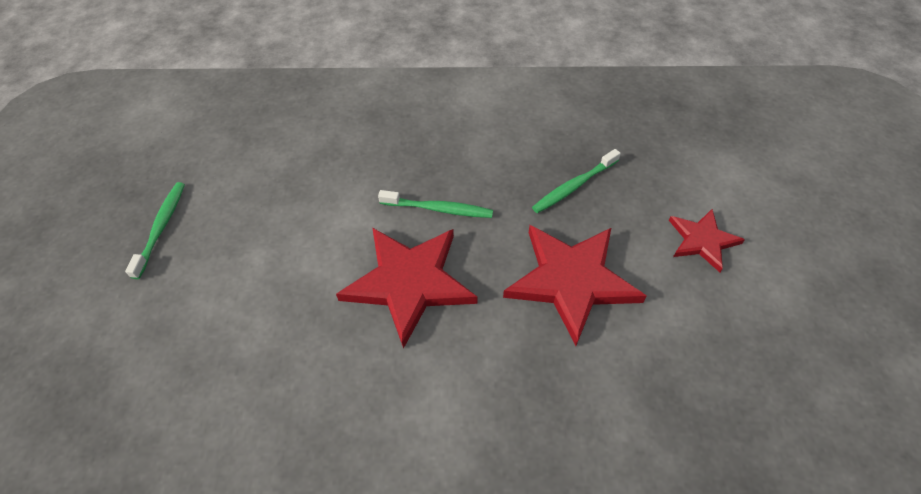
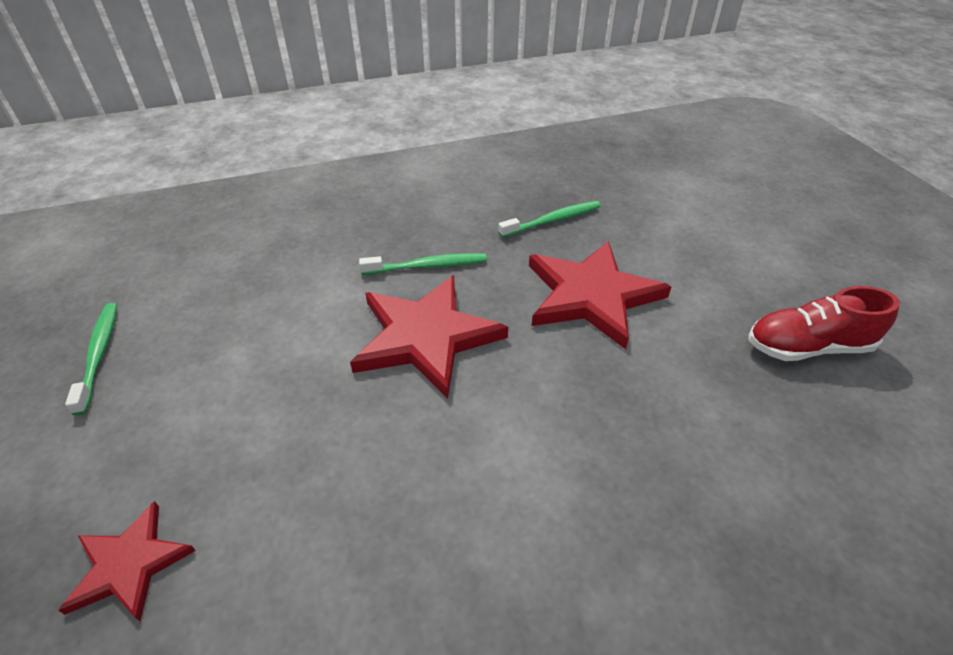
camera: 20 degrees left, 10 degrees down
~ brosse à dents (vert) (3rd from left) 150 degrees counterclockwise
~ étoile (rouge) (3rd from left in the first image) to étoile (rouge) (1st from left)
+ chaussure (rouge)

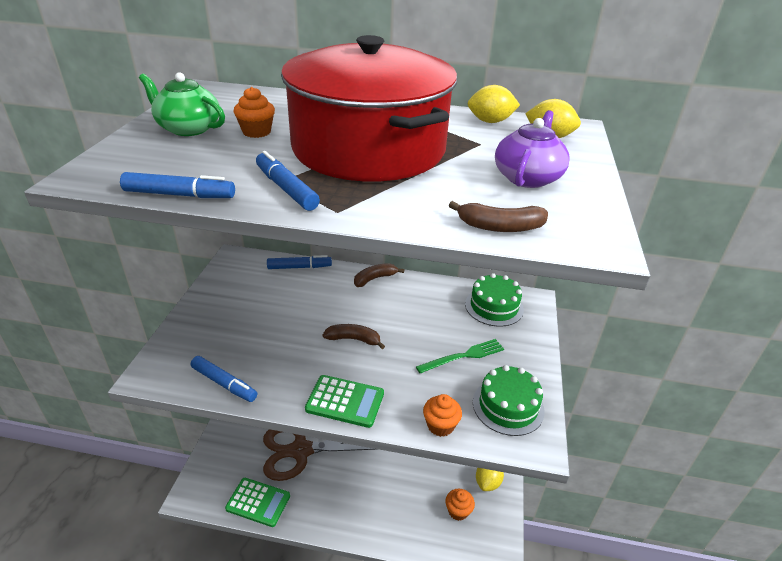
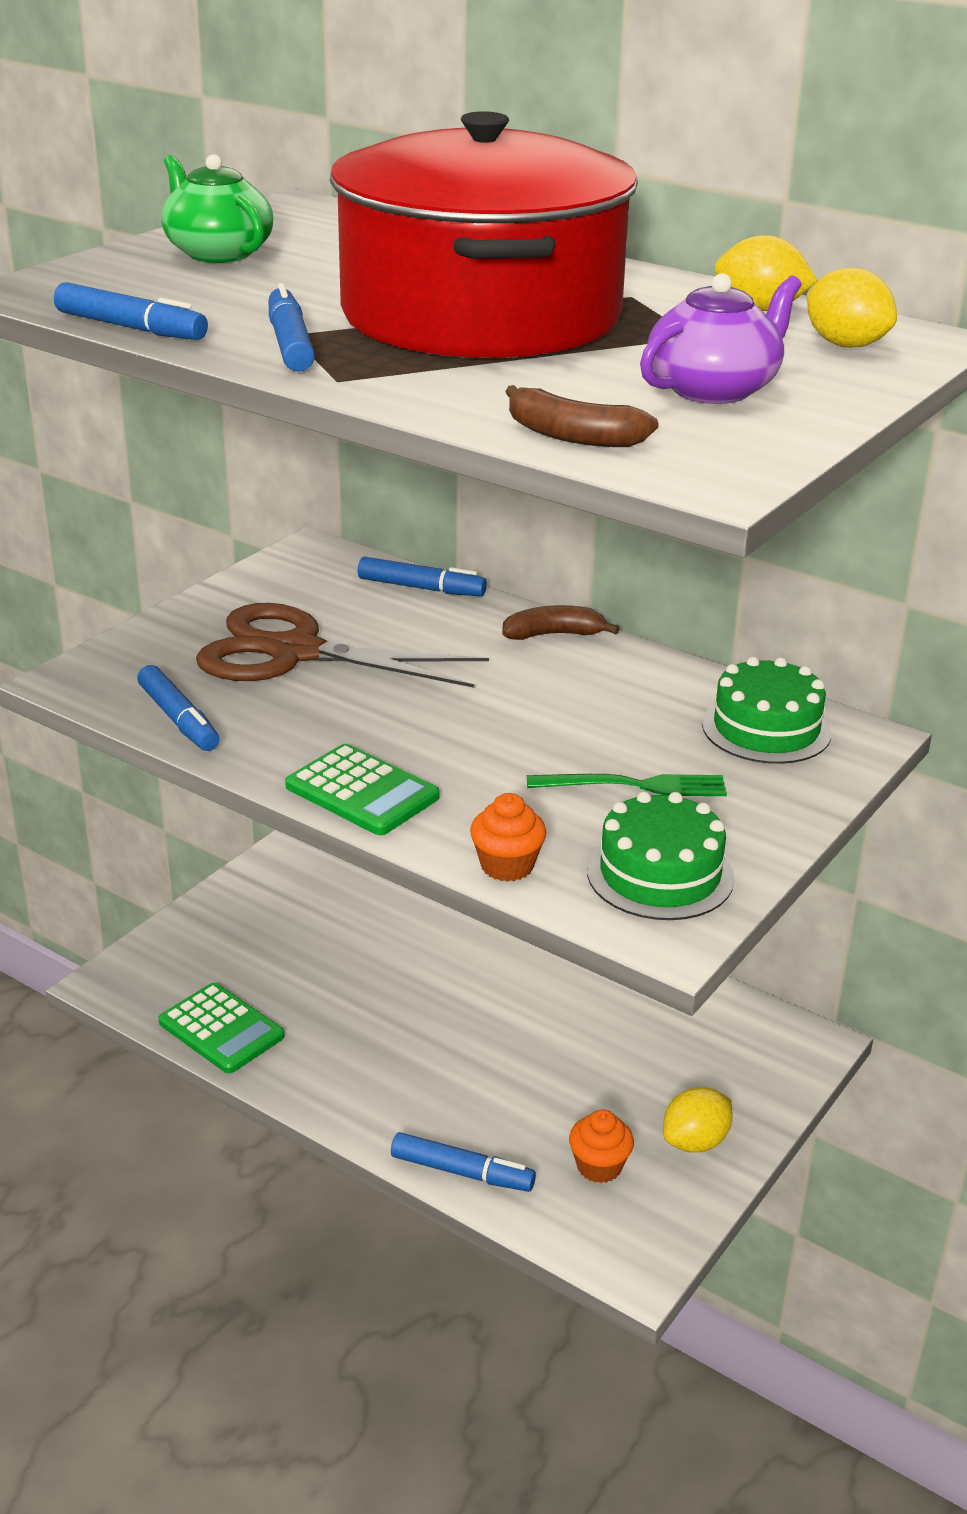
camera: 25 degrees right, 5 degrees down
- muffin (orange) (1st from left)
~ ciseaux (marron)
- banane (marron) (1st from left)
+ feutre (bleu) (5th from left)

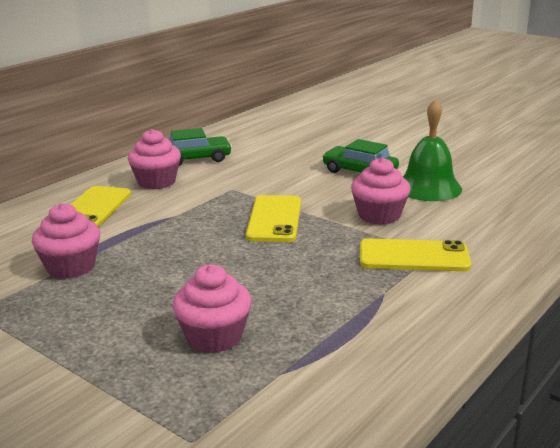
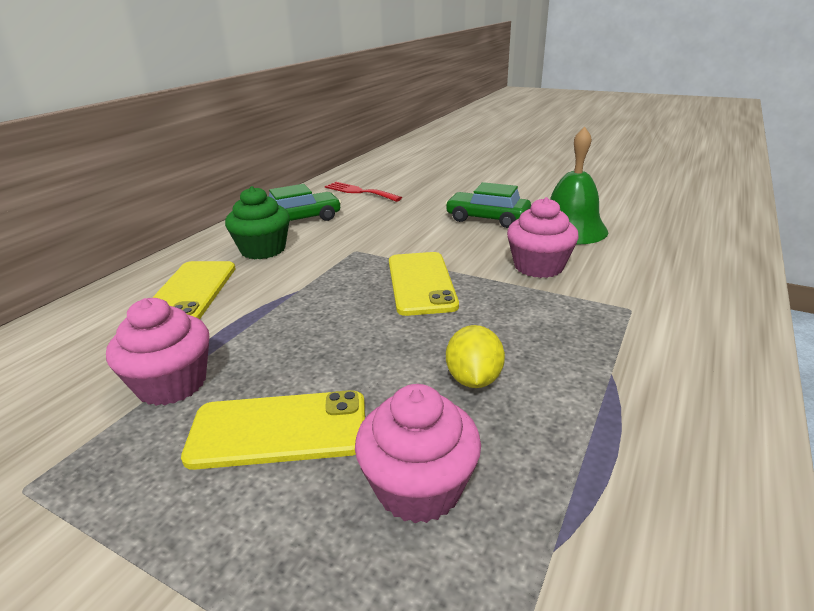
camera: 10 degrees left, 5 degrees up
~ muffin (rose) (2nd from left) to muffin (vert)
~ téléphone (jaune) (3rd from left in the first image) to téléphone (jaune) (2nd from left)
+ fourchette (rouge)
+ citron (jaune)

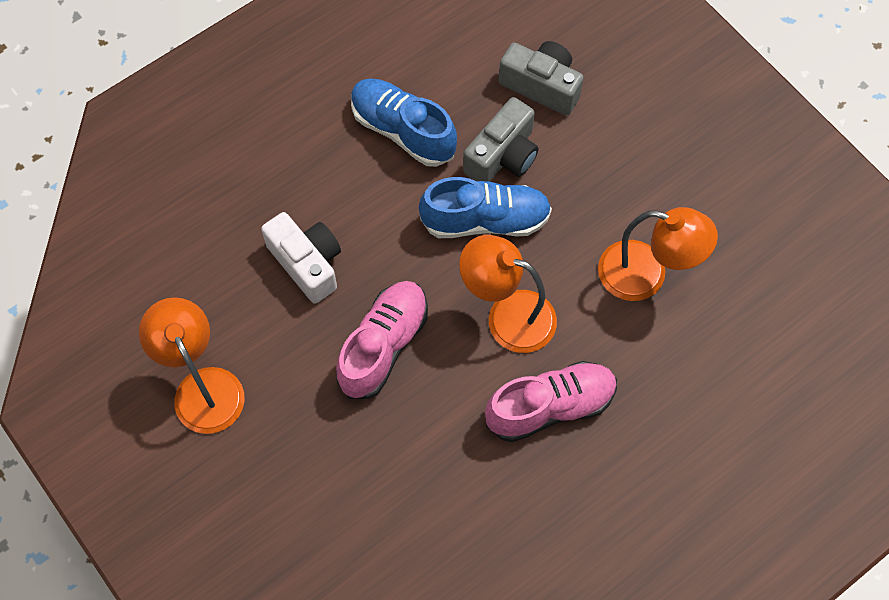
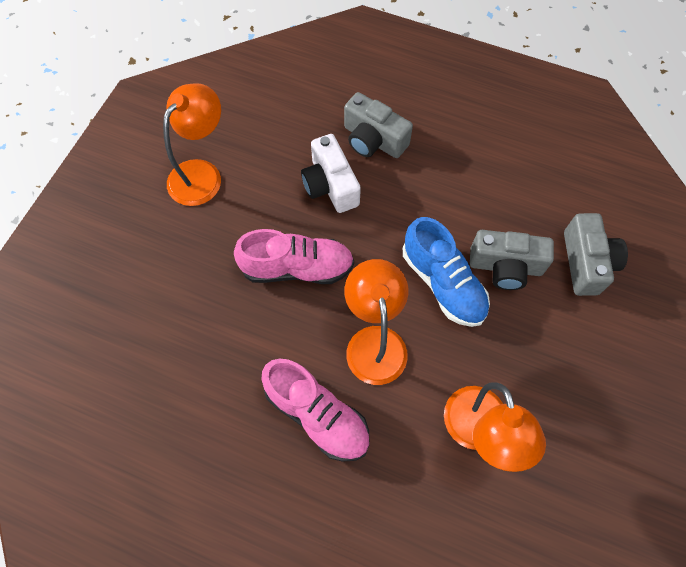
camera: 60 degrees right, 0 degrees up
~ appareil photo (blanc) 135 degrees clockwise
- chaussure (bleu) (1st from left)
+ appareil photo (gris) (1st from left)

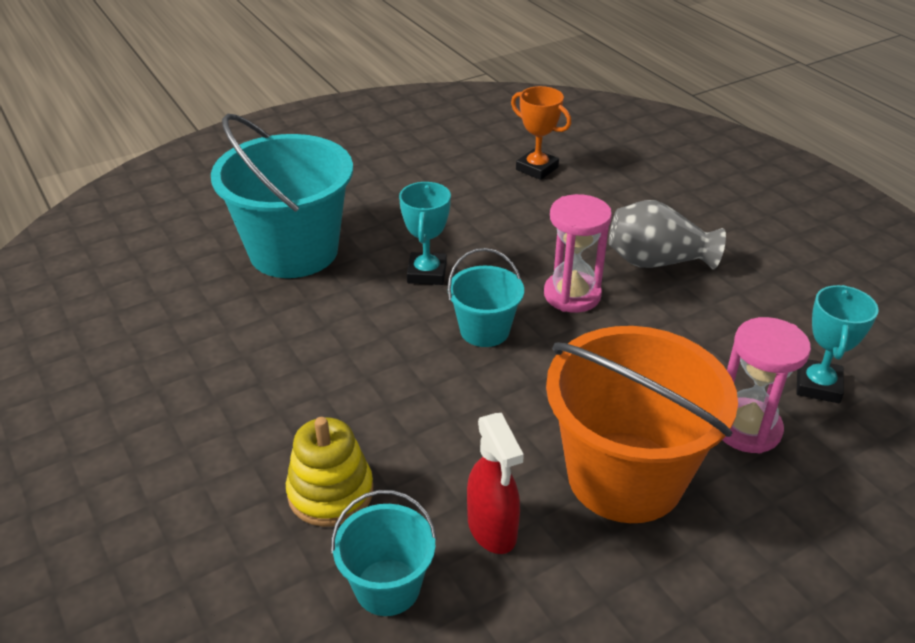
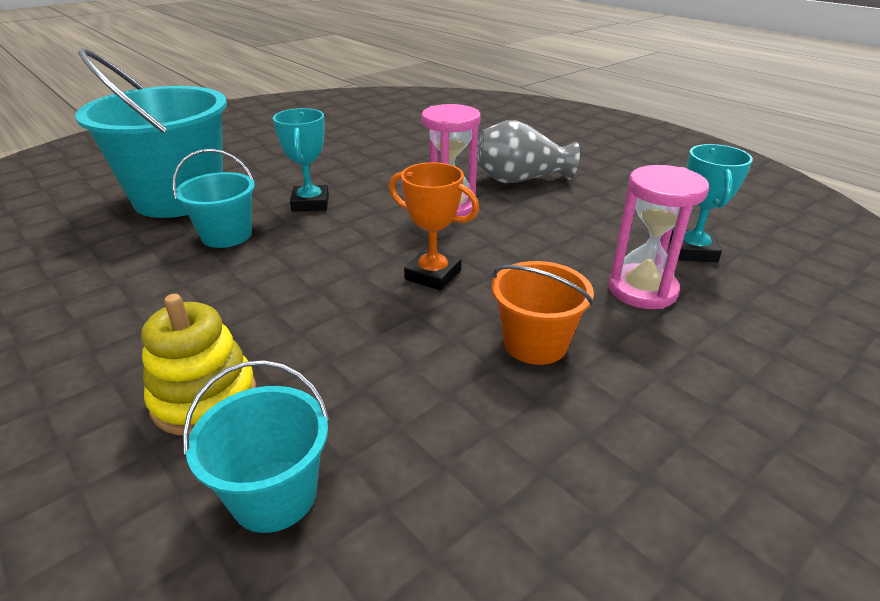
camera: 10 degrees left, 5 degrees down
~ seau (turquoise) (3rd from left in the first image) to seau (turquoise) (2nd from left)
- vaporisateur (rouge)
~ trophée (orange)
~ seau (orange) x0.51

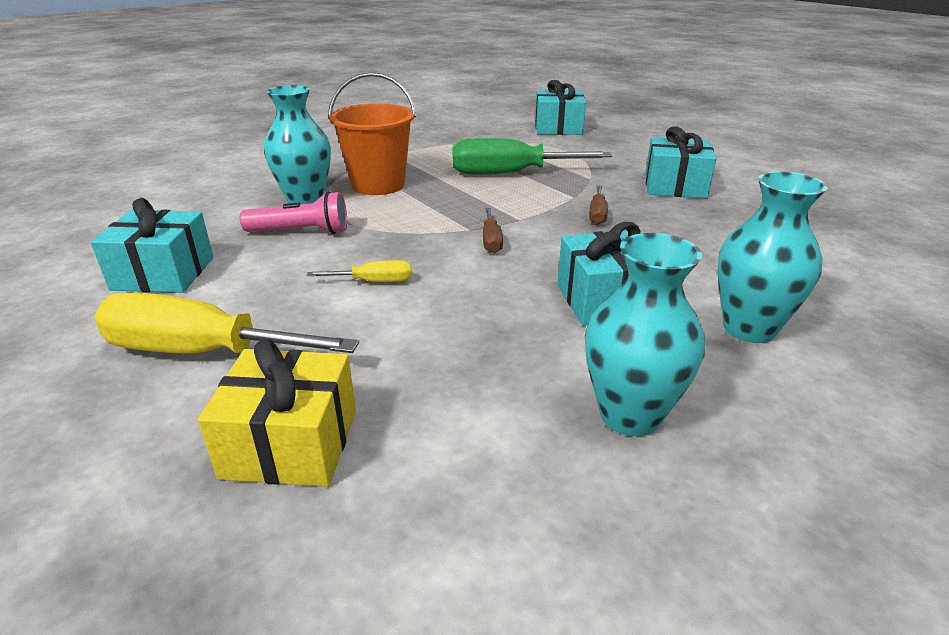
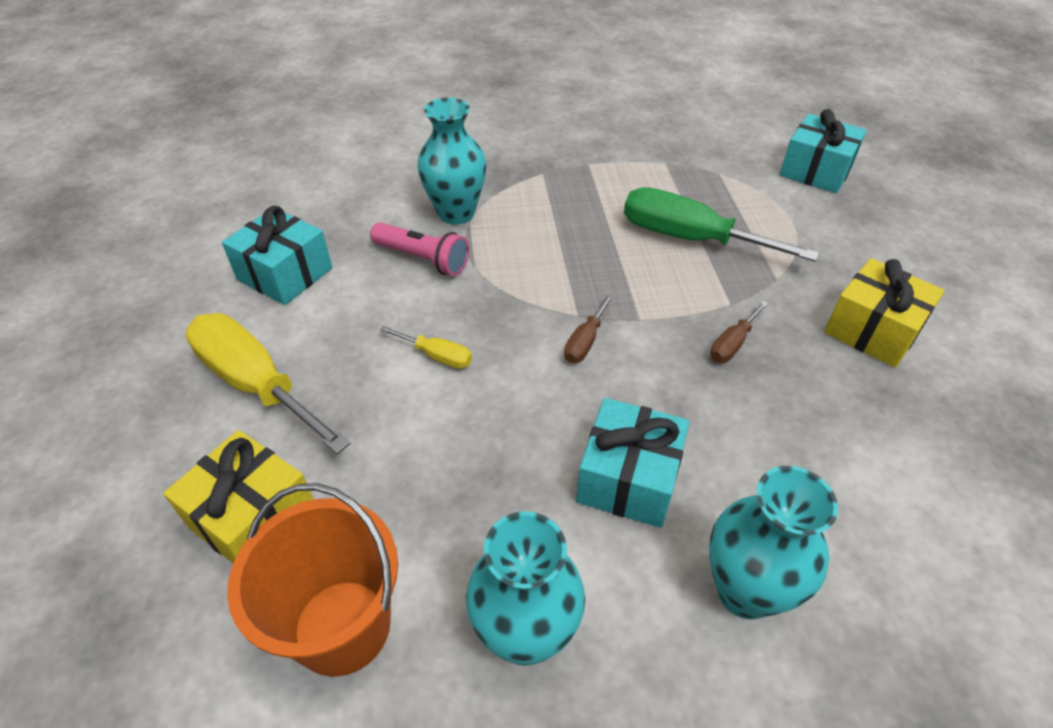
camera: 30 degrees right, 15 degrees up
~ seau (orange)
~ cadeau (turquoise) (4th from left) to cadeau (jaune) (2nd from left)

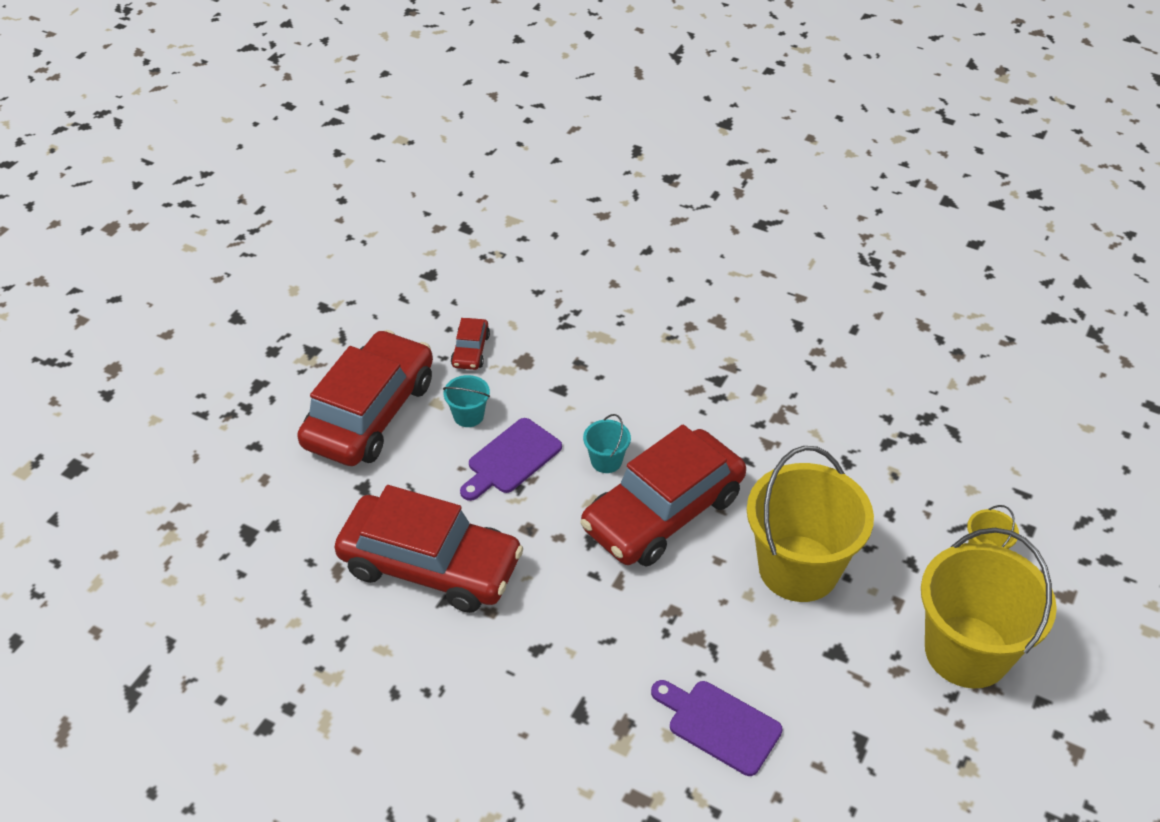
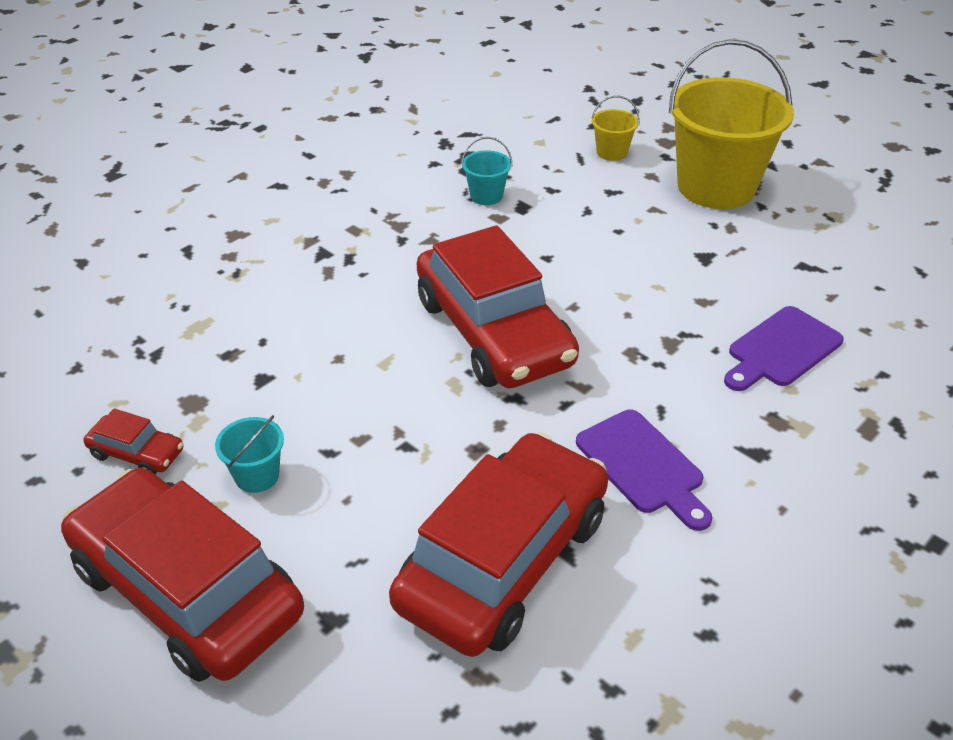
camera: 75 degrees left, 5 degrees down
~ planche à découper (violet) (1st from left)
~ seau (turquoise) (2nd from left)
- seau (jaune) (1st from left)

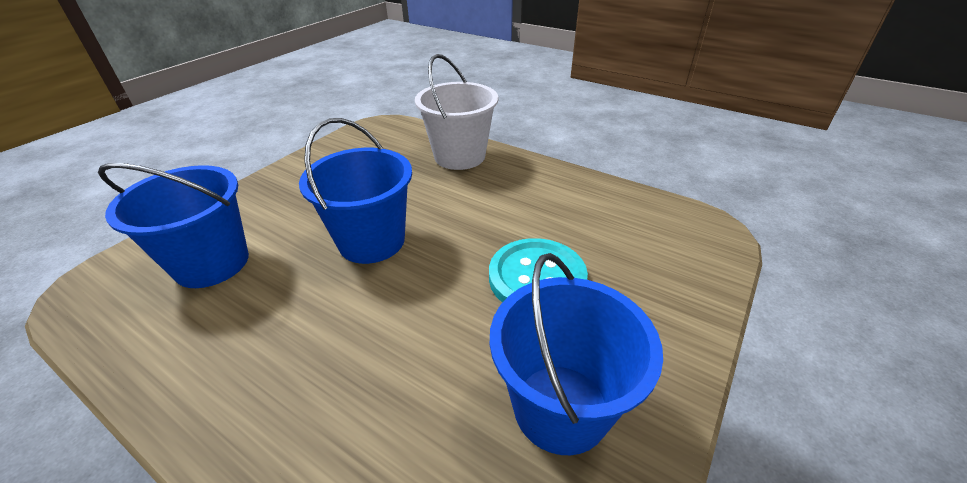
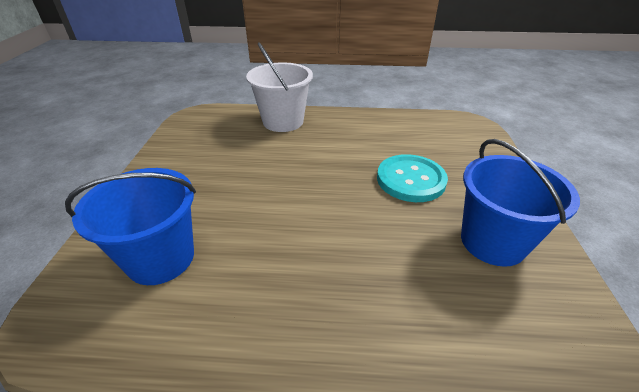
camera: 30 degrees left, 0 degrees up
- seau (bleu) (2nd from left)

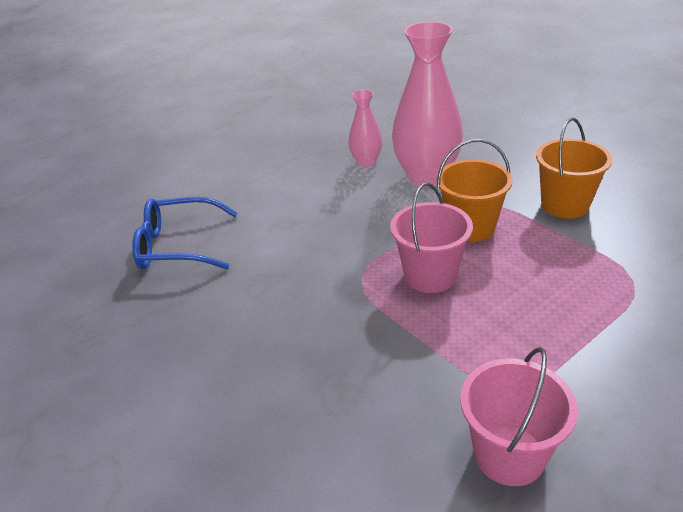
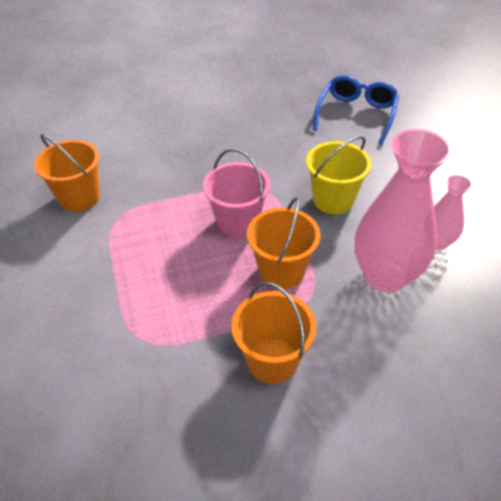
camera: 110 degrees right, 10 degrees up
~ seau (rose) (2nd from left) to seau (orange) (1st from left)
+ seau (jaune)

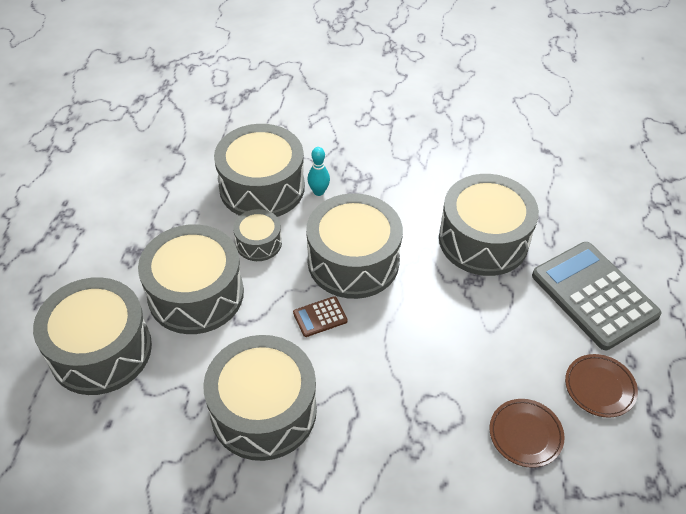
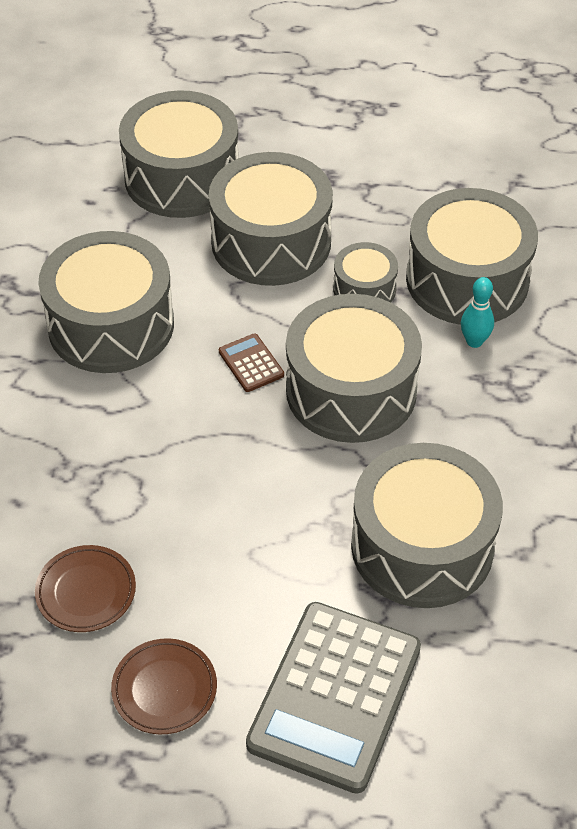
camera: 85 degrees right, 0 degrees up
~ calculatrice (gris) 150 degrees clockwise

